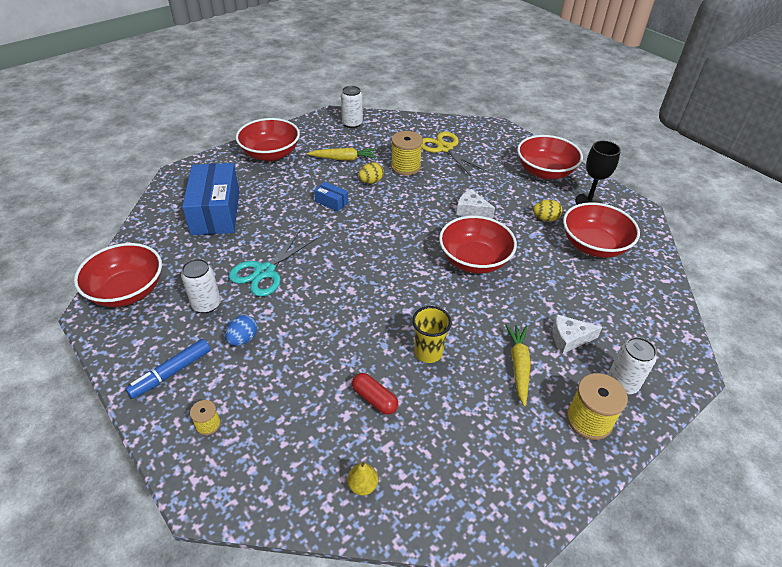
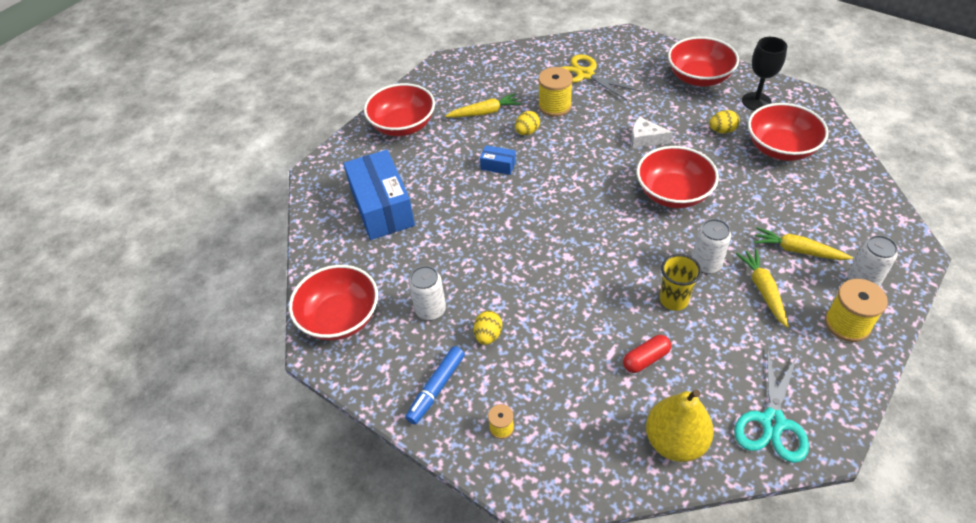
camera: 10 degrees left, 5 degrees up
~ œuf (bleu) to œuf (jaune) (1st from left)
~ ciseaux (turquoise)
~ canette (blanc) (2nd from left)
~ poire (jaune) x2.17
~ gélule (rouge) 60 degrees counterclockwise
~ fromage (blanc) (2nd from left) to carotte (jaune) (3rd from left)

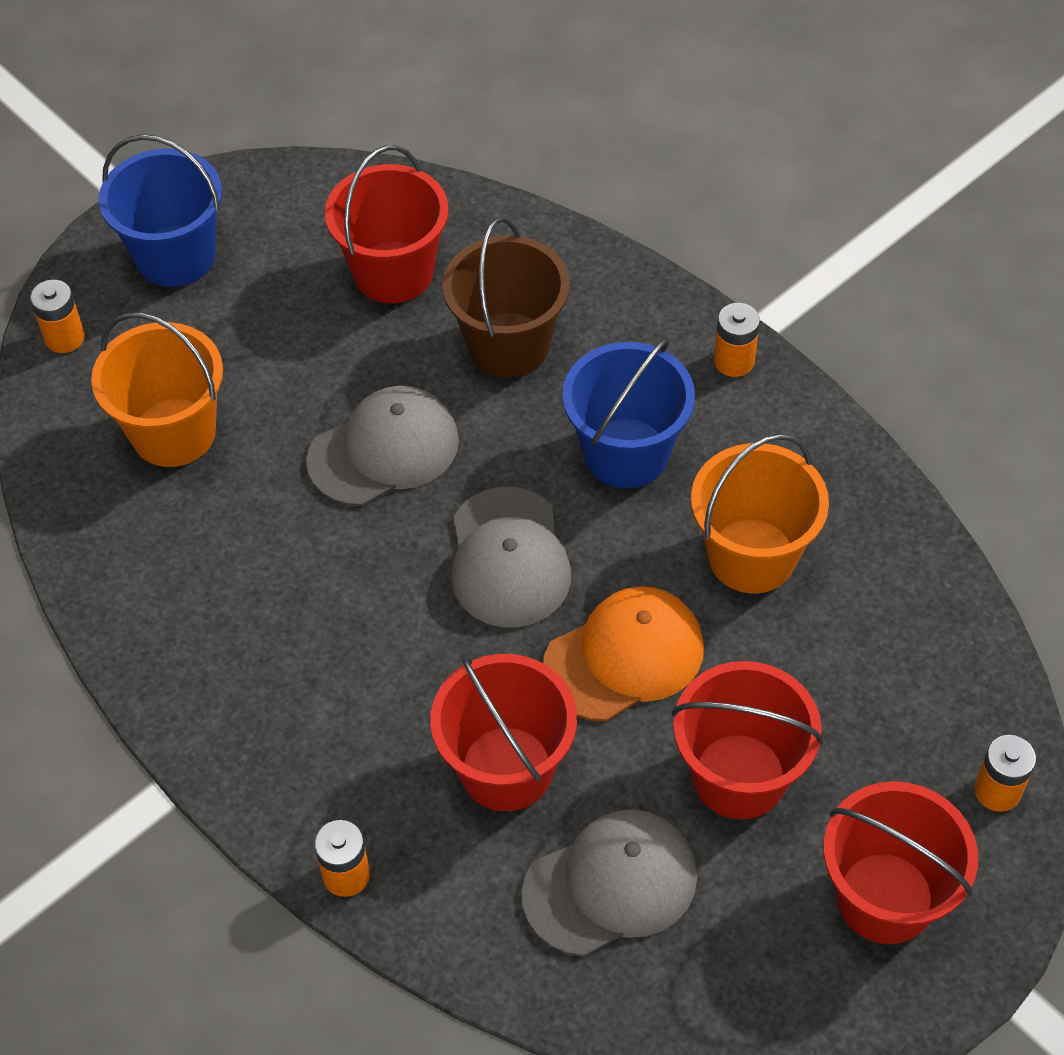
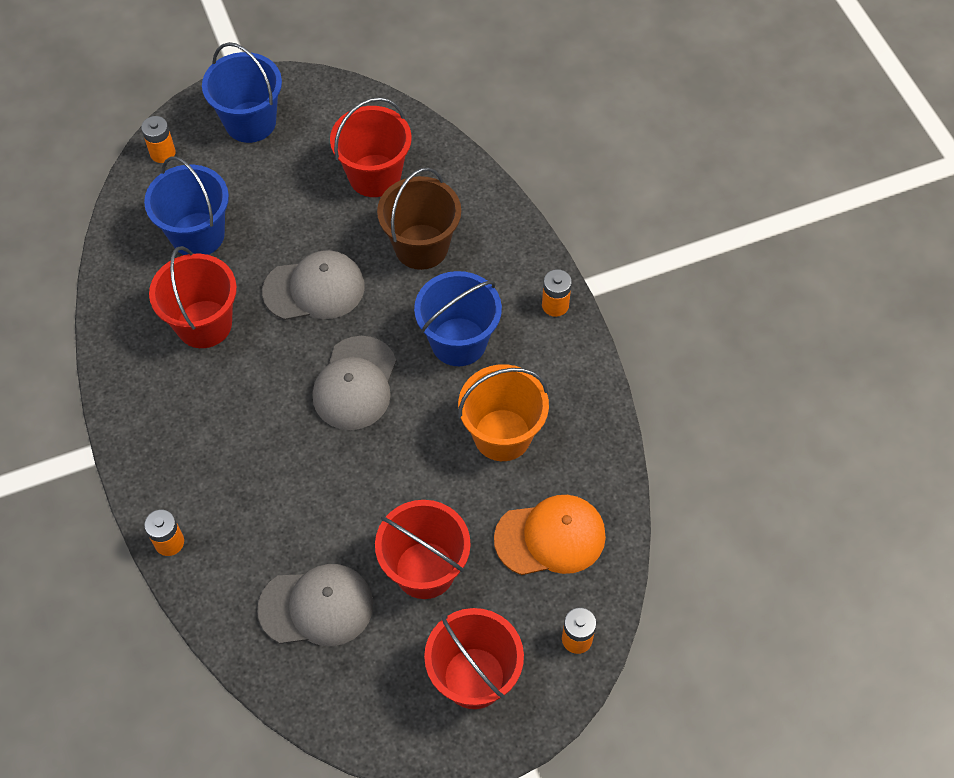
camera: 20 degrees right, 5 degrees up
~ seau (orange) (1st from left) to seau (bleu) (1st from left)
~ seau (rouge) (2nd from left in the first image) to seau (rouge) (1st from left)
~ casquette (orange)

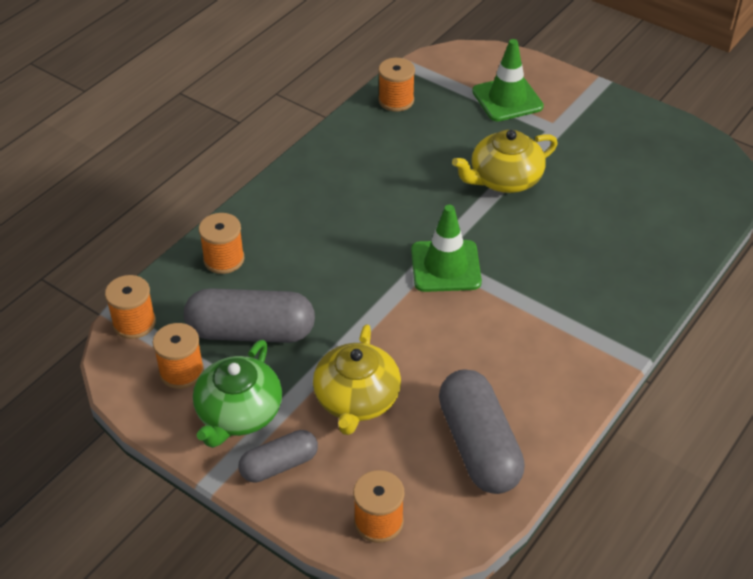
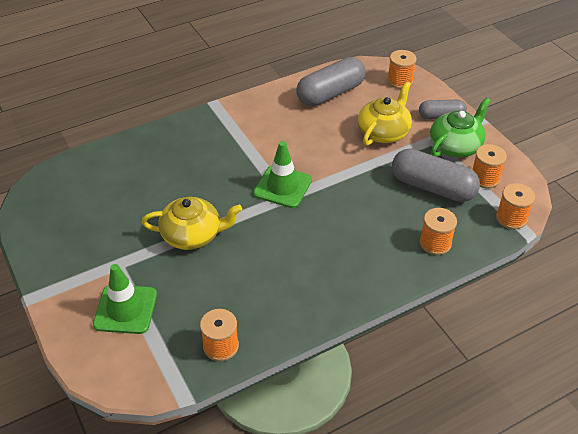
camera: 155 degrees left, 0 degrees up
~ gélule (gris) (3rd from left in the first image) 45 degrees clockwise

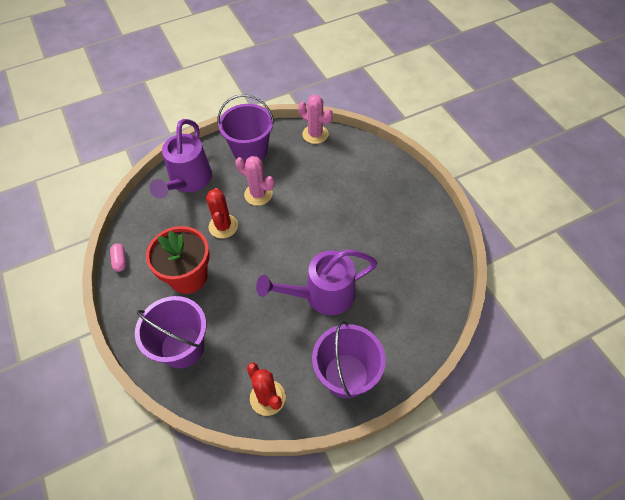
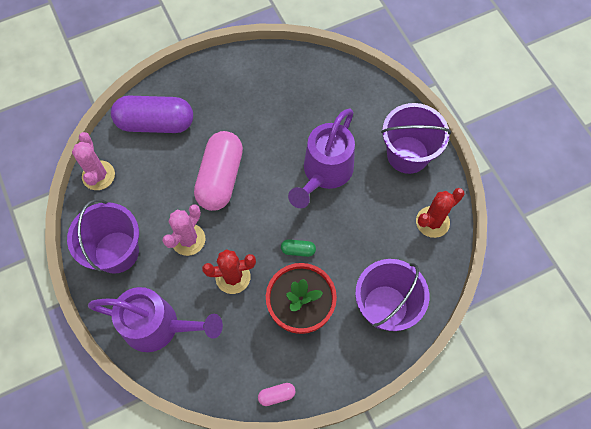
camera: 90 degrees left, 10 degrees up
~ arrosoir (violet) (2nd from left) 45 degrees clockwise
~ cactus (rose) (2nd from left in the first image) 45 degrees counterclockwise
+ gélule (violet)
+ gélule (rose) (1st from left)
+ gélule (vert)

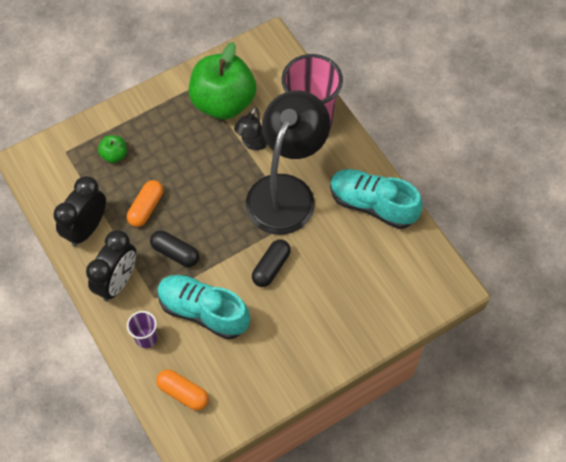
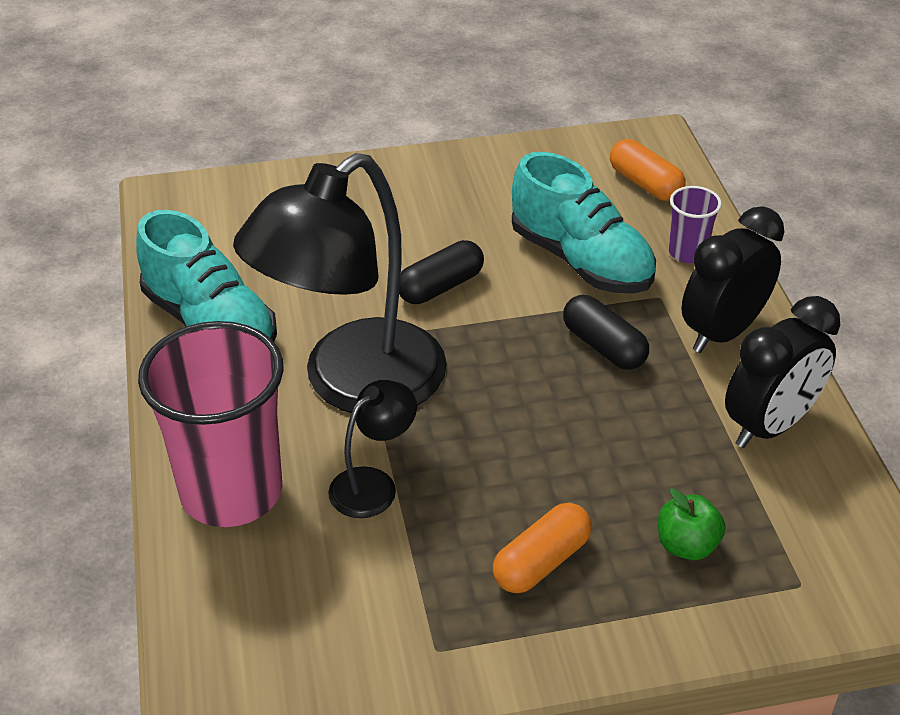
camera: 160 degrees left, 20 degrees down
~ gélule (orange) (1st from left)
- pomme (vert) (2nd from left)

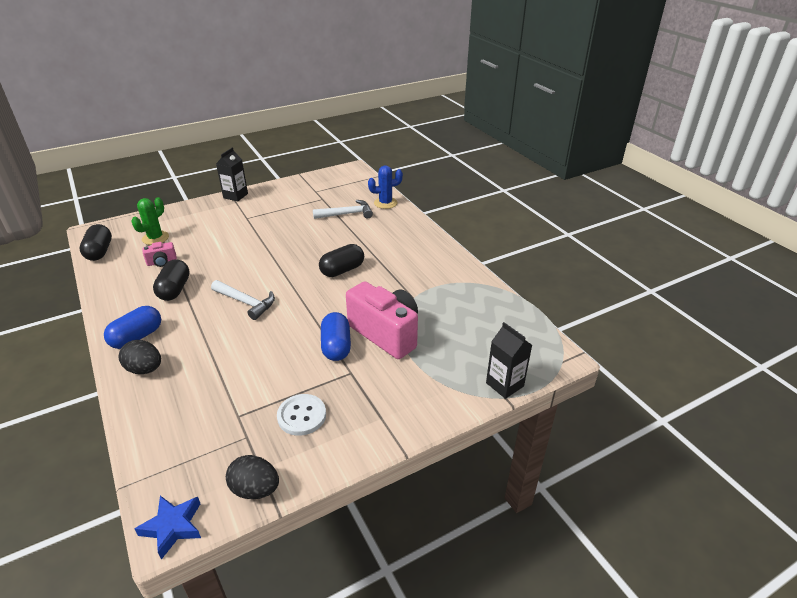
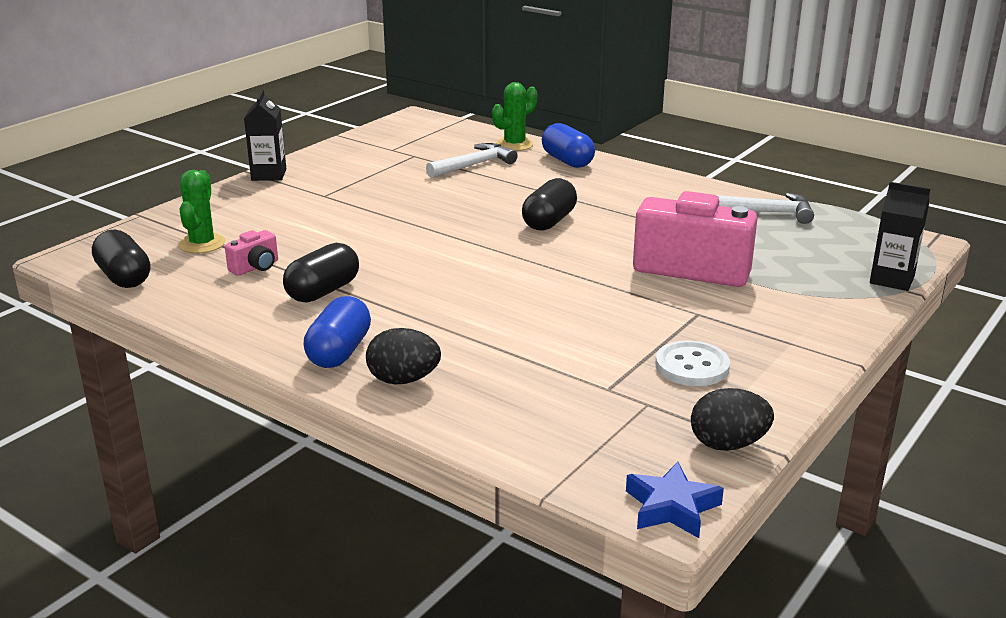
camera: 25 degrees left, 10 degrees down
~ gélule (noir) (2nd from left) 60 degrees clockwise
~ marteau (blanc) (1st from left in the first image) to marteau (blanc) (2nd from left)
~ gélule (bleu) (2nd from left)
~ cactus (bleu) to cactus (vert) (2nd from left)

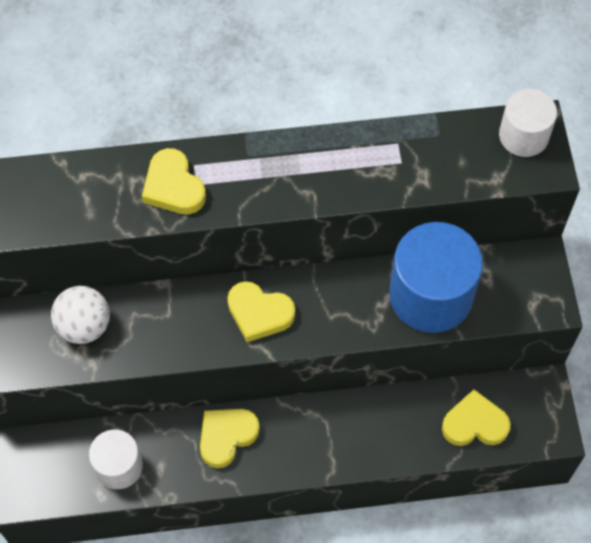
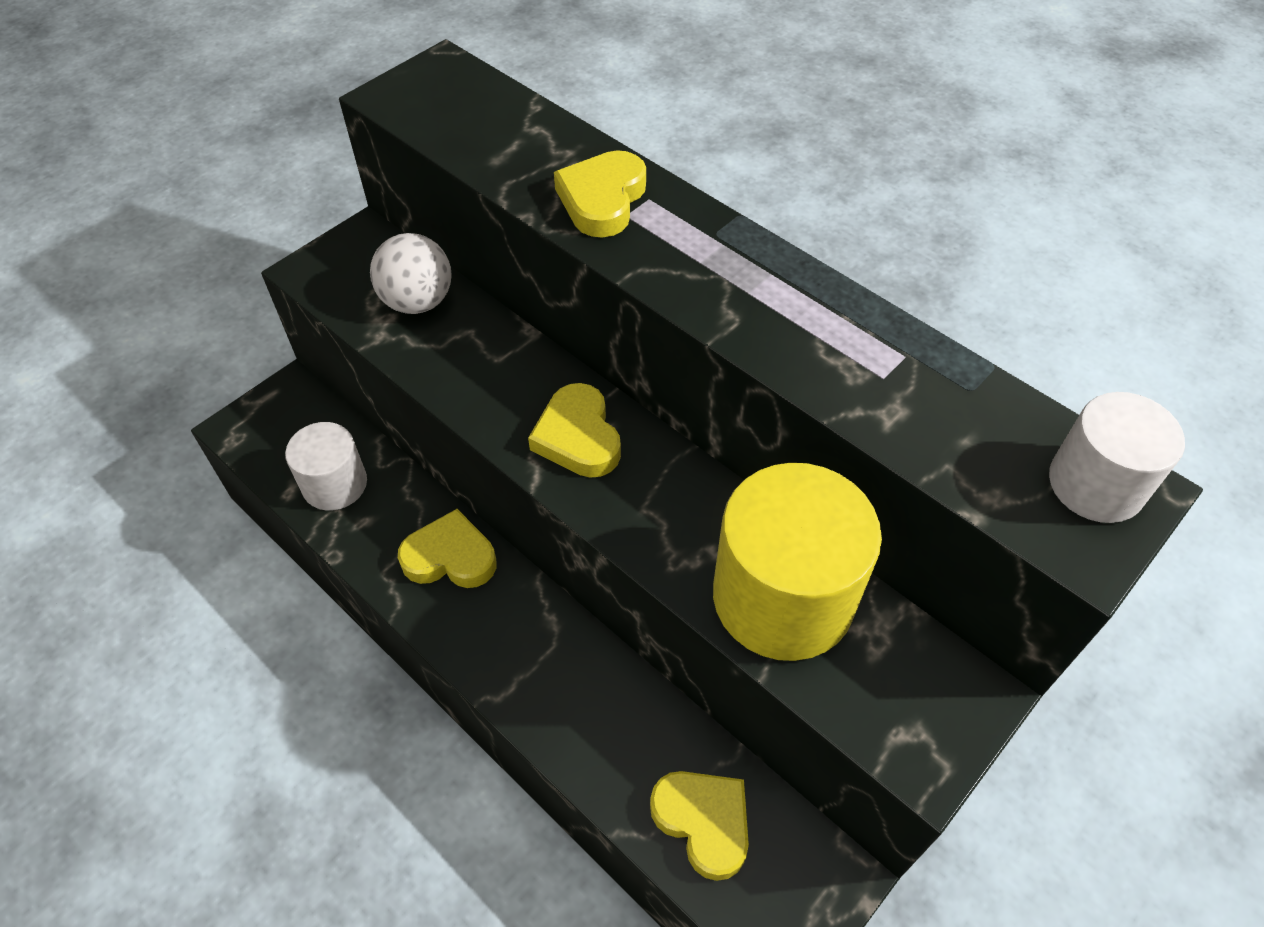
camera: 50 degrees right, 10 degrees down
~ cylindre (bleu) to cylindre (jaune)

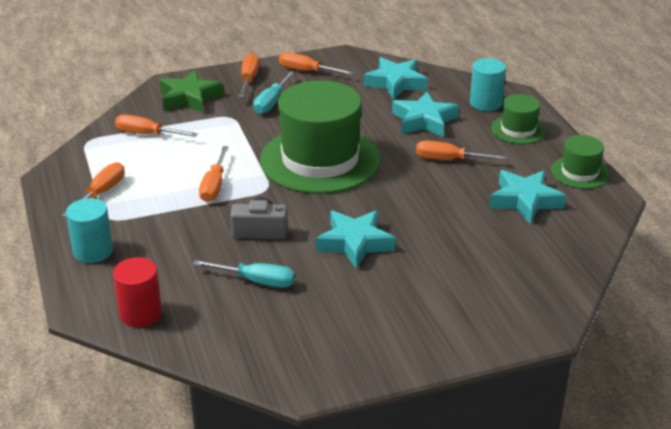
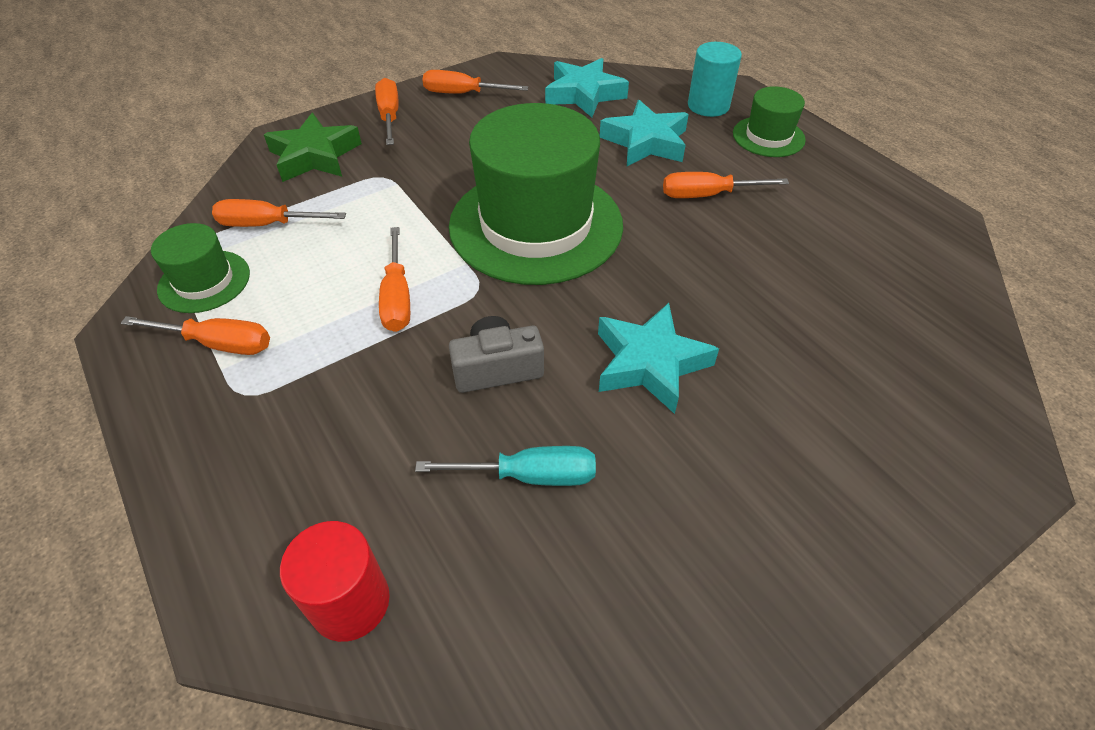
camera: 15 degrees left, 15 degrees up
~ tournevis (orange) (1st from left) 90 degrees clockwise
- cylindre (turquoise) (1st from left)
- tournevis (turquoise) (2nd from left)
- étoile (turquoise) (4th from left)
~ chapeau (vert) (3rd from left in the first image) to chapeau (vert) (1st from left)

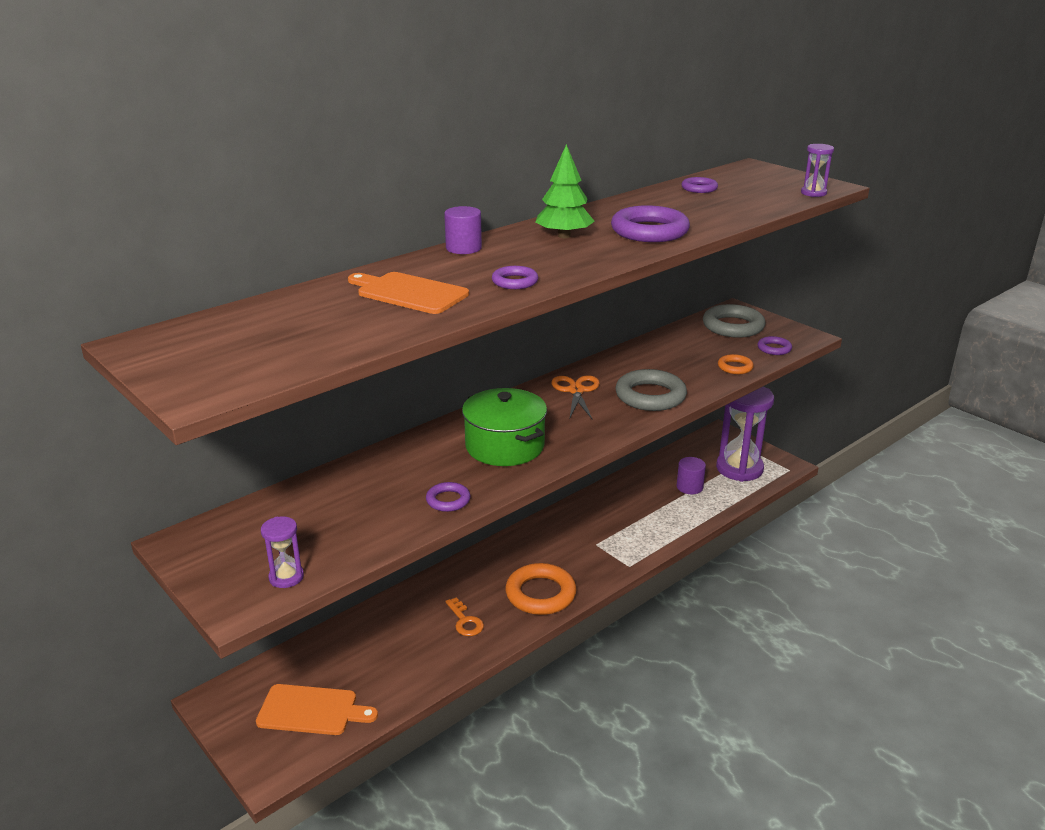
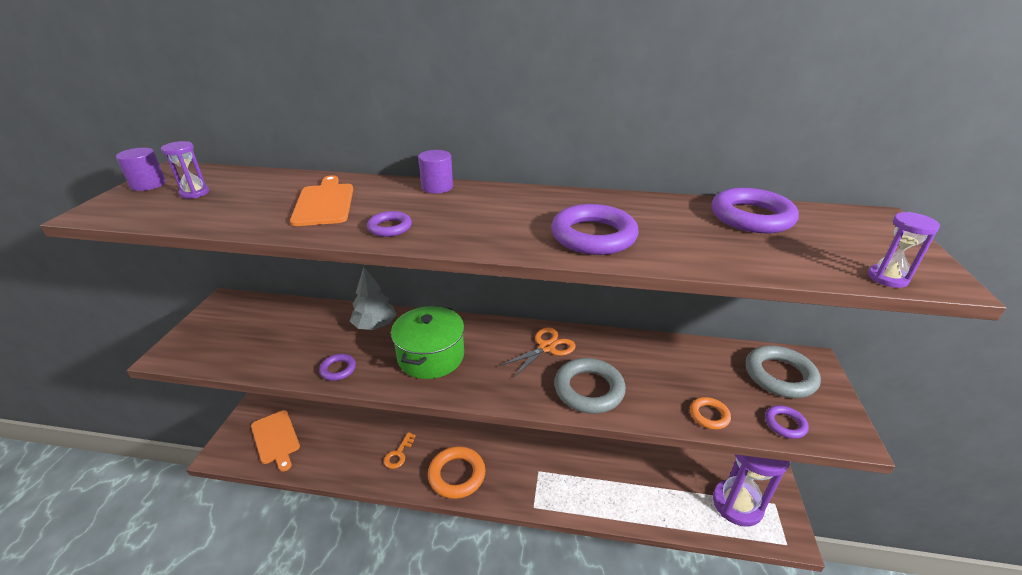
camera: 50 degrees right, 5 degrees up
~ sablier (violet) (1st from left)
- arbre (vert)
~ cylindre (violet) (2nd from left in the first image) to cylindre (violet) (1st from left)
~ anneau (violet) (4th from left) x1.90
+ arbre (gris)

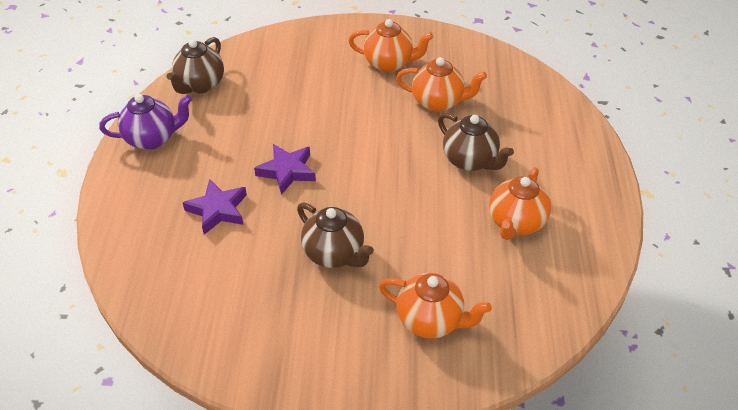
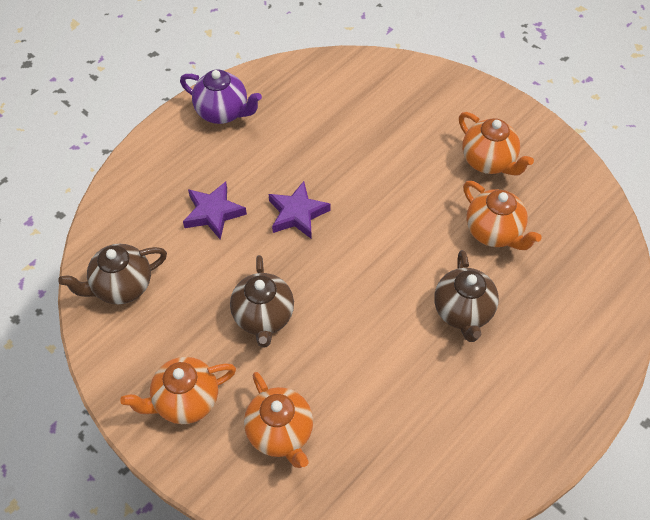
camera: 40 degrees right, 10 degrees up
~ théière (marron) (1st from left)
~ théière (orange) (4th from left in the first image) to théière (orange) (1st from left)

